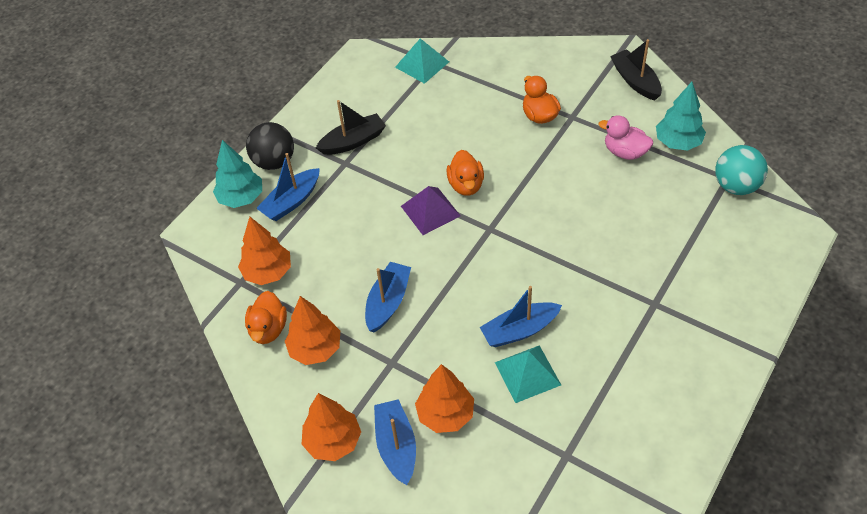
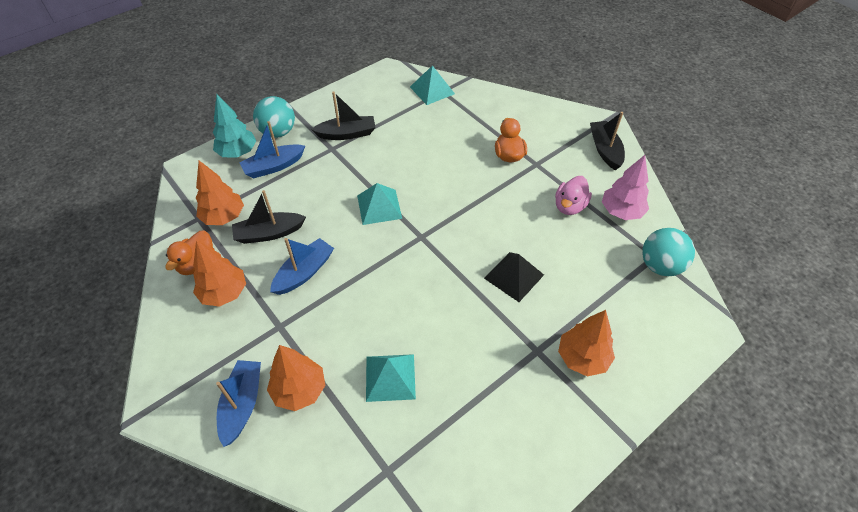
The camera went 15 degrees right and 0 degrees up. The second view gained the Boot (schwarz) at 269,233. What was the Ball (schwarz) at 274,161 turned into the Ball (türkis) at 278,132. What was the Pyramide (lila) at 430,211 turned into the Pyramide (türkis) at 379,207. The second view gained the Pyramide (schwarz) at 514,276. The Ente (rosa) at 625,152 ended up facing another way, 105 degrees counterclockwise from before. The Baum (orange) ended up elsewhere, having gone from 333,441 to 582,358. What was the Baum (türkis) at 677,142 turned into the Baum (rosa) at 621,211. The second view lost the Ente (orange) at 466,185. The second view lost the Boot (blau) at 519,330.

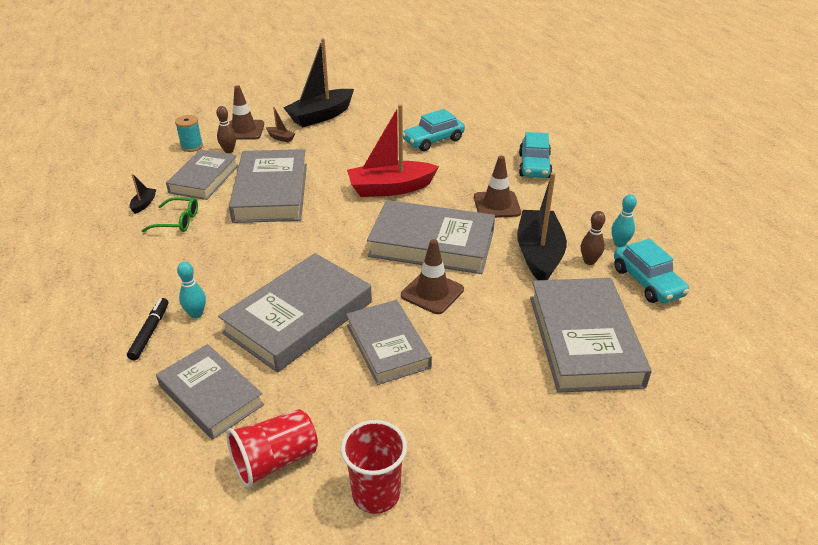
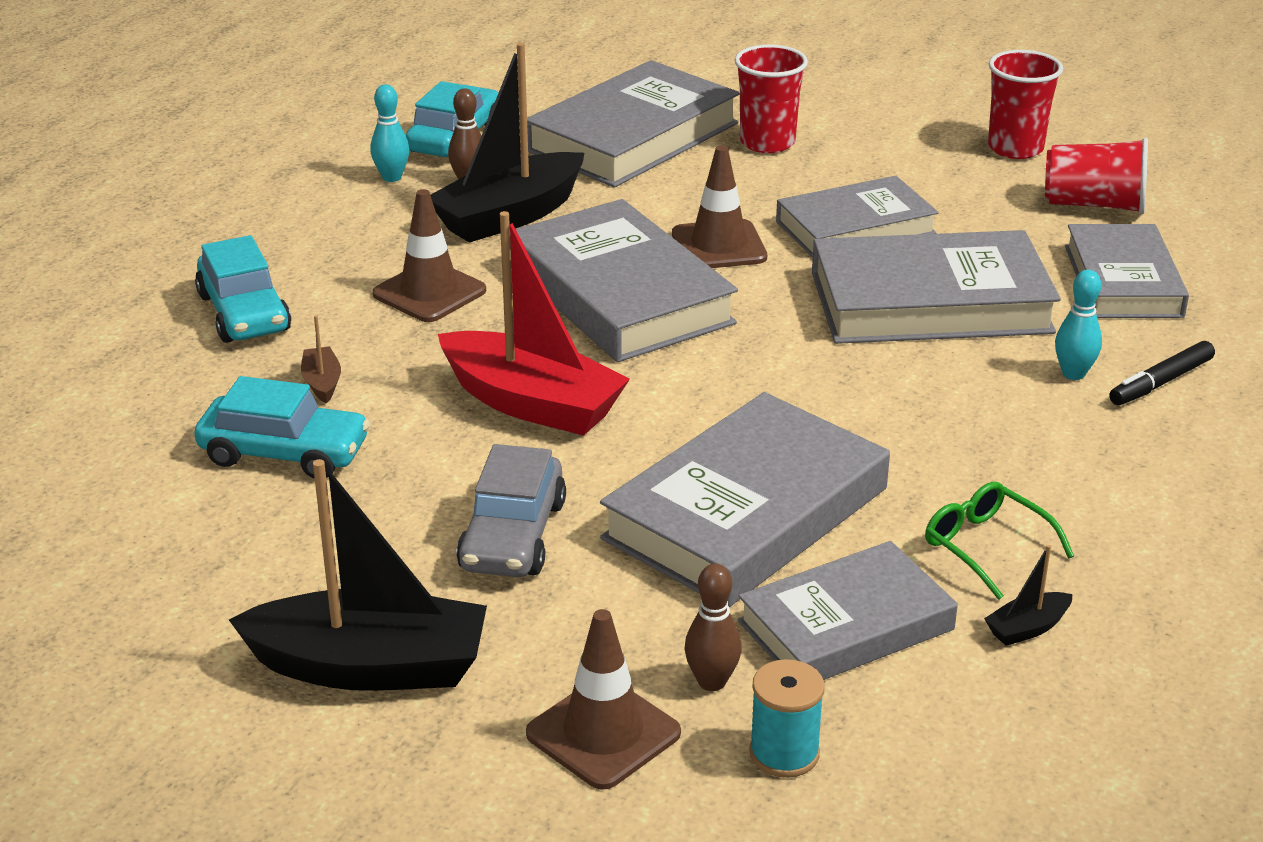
The camera went 135 degrees left and 5 degrees down. The Auto (türkis) at 534,166 ended up facing another way, 105 degrees clockwise from before. The Boot (braun) ended up elsewhere, having gone from 280,138 to 322,382. The second view gained the Auto (grau) at 513,536. The second view gained the Becher (rot) at 767,143. The Buch (grau) at 388,346 ended up facing another way, 45 degrees clockwise from before.

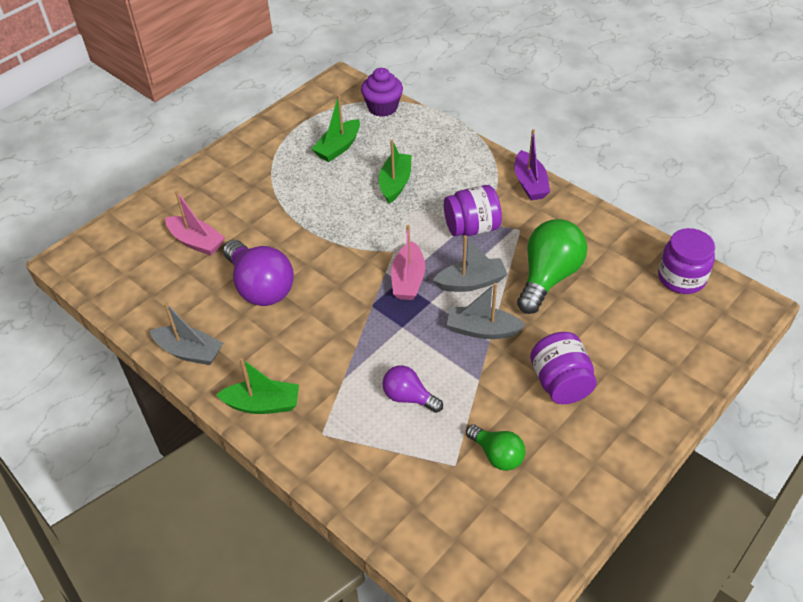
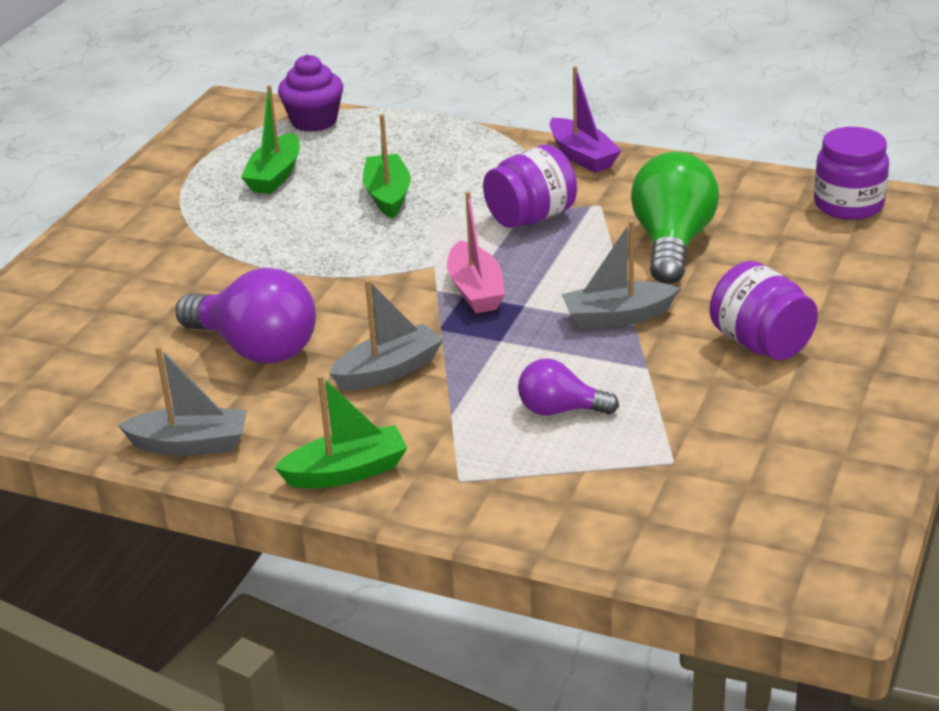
The camera went 20 degrees left and 15 degrees down. The Boot (grau) ended up elsewhere, having gone from 471,282 to 388,371. The second view lost the Boot (rosa) at 196,242. The second view lost the Glühbirne (grün) at 497,455.

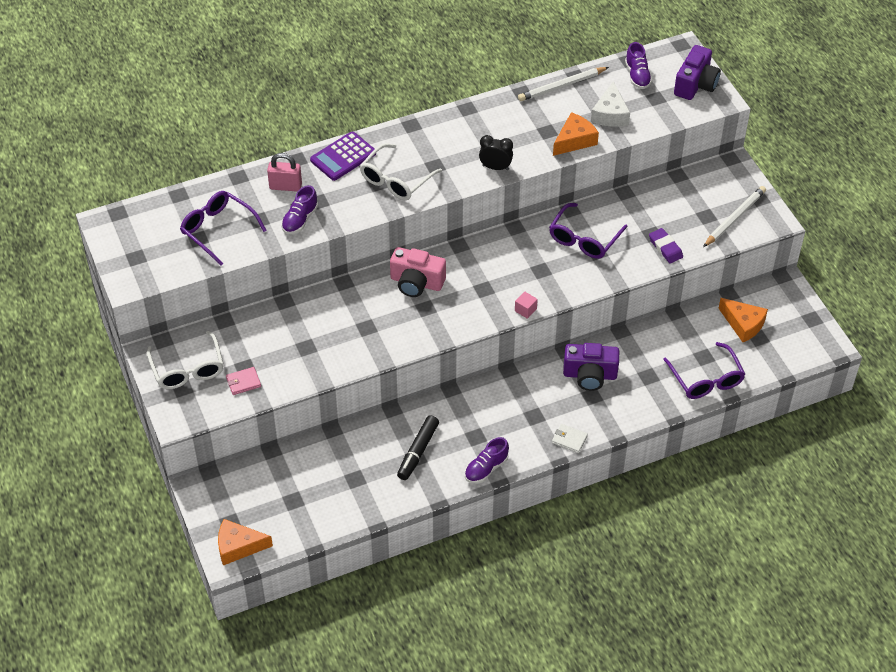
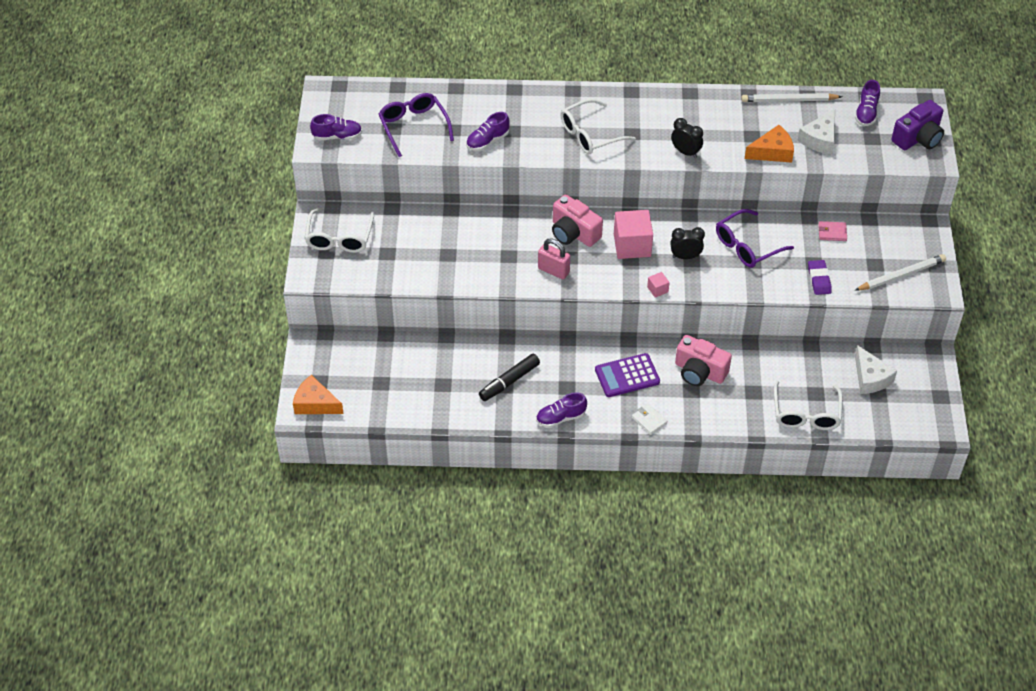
The camera went 25 degrees right and 0 degrees up. The second view gained the Schuh (lila) at 337,136. The Vorhängeschloss (rosa) ended up elsewhere, having gone from 285,186 to 553,270. The Taschenrechner (lila) ended up elsewhere, having gone from 343,157 to 627,376. The second view gained the Kubus (rosa) at 632,245. The second view gained the Wecker (schwarz) at 685,256. What was the Kamera (lila) at 590,375 turned into the Kamera (rosa) at 699,372. What was the Brille (lila) at 706,379 turned into the Brille (weiß) at 806,414. The Geldbörse (rosa) ended up elsewhere, having gone from 243,382 to 832,232. What was the Käse (orange) at 743,324 turned into the Käse (weiß) at 870,378.

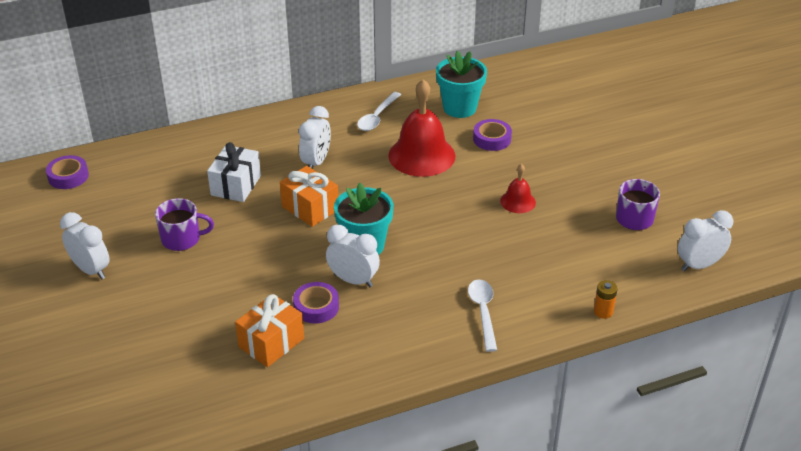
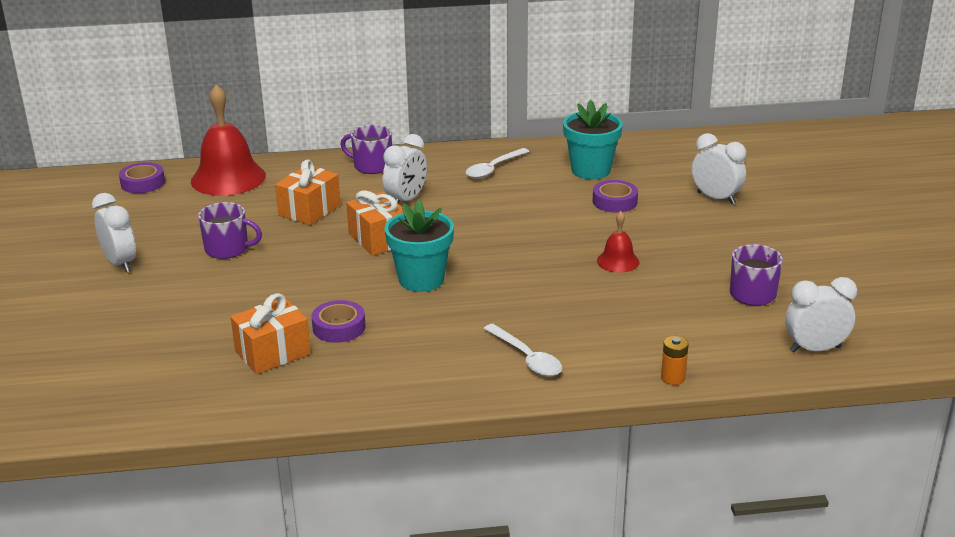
The camera went 15 degrees right and 10 degrees down. The Glocke (rot) ended up elsewhere, having gone from 421,155 to 228,178. What was the Geschenk (weiß) at 236,185 turned into the Geschenk (orange) at 309,210. The second view gained the Tasse (lila) at 372,166. The Löffel (weiß) at 483,312 ended up facing another way, 135 degrees clockwise from before. The Wecker (weiß) ended up elsewhere, having gone from 353,280 to 716,198.

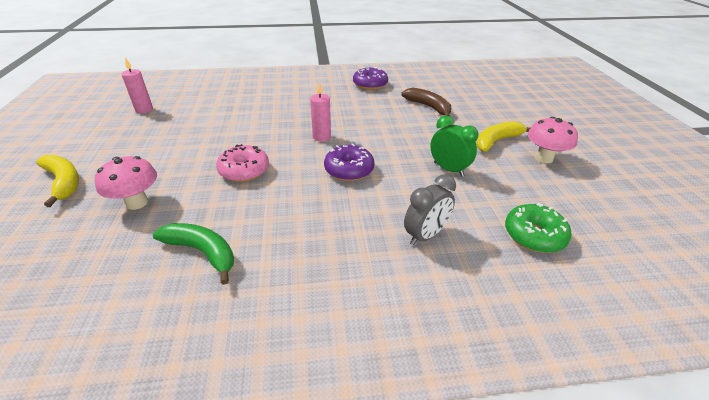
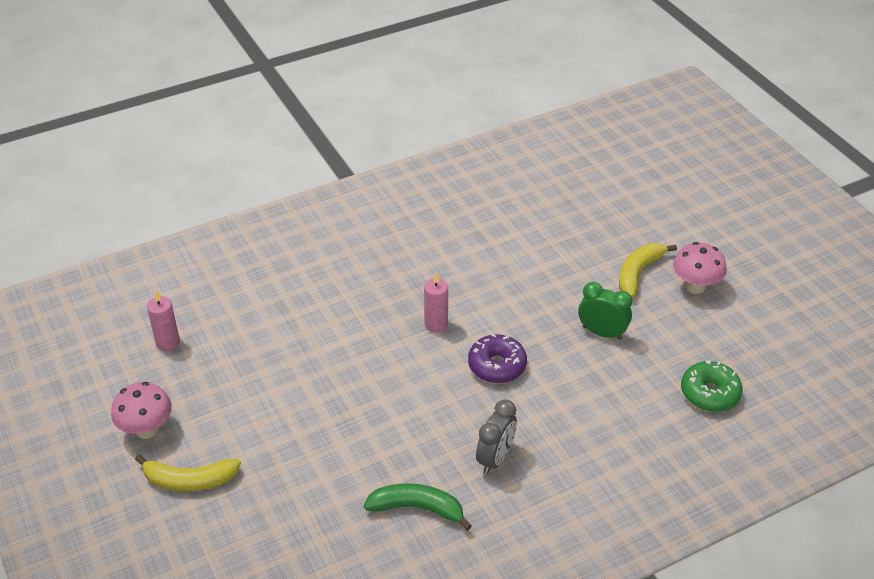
The camera went 20 degrees left and 5 degrees up. The Pilz (rosa) ended up elsewhere, having gone from 137,202 to 146,429. The Banane (gelb) at 64,182 ended up facing another way, 150 degrees clockwise from before. The Wecker (grau) ended up elsewhere, having gone from 425,235 to 495,458. The second view lost the Donut (rosa) at 244,170. The second view lost the Donut (lila) at 370,84. The second view lost the Banane (braun) at 428,107.

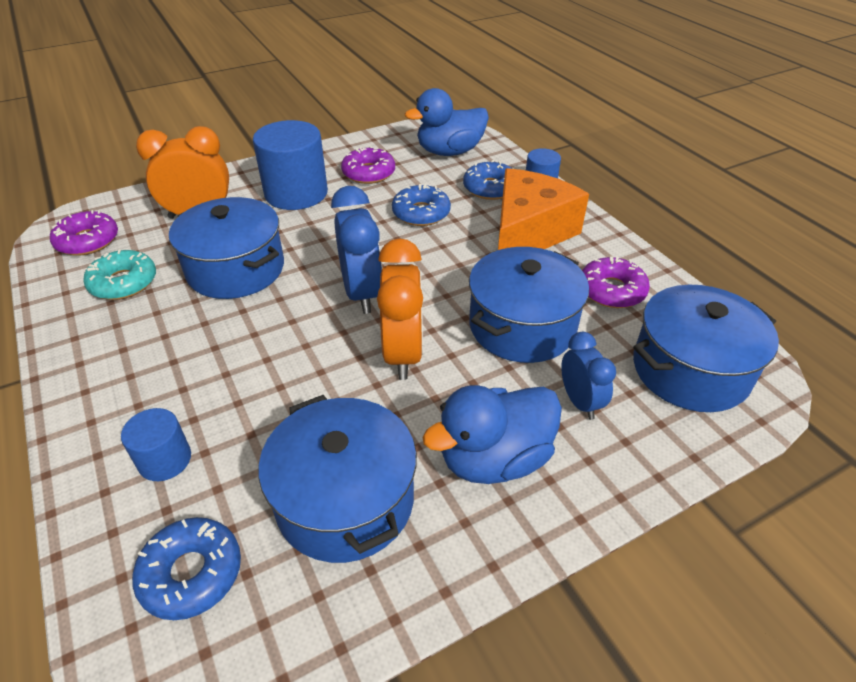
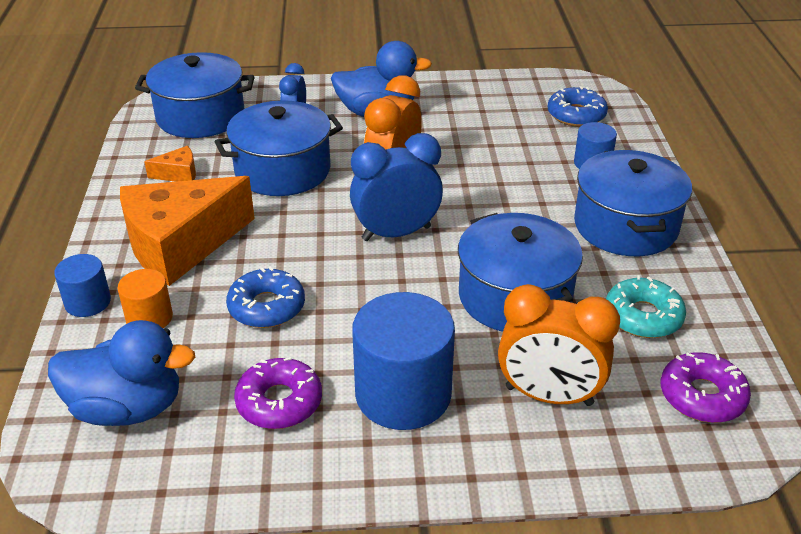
The camera went 155 degrees left and 5 degrees down. Where the Donut (blau) stood at 490,188, the Vollzylinder (orange) came to stand at 149,318. Where the Donut (lila) stood at 611,290, the Käse (orange) came to stand at 178,174. The Wecker (blau) at 362,293 ended up facing another way, 60 degrees clockwise from before. The Kochtopf (blau) ended up elsewhere, having gone from 345,500 to 625,226.

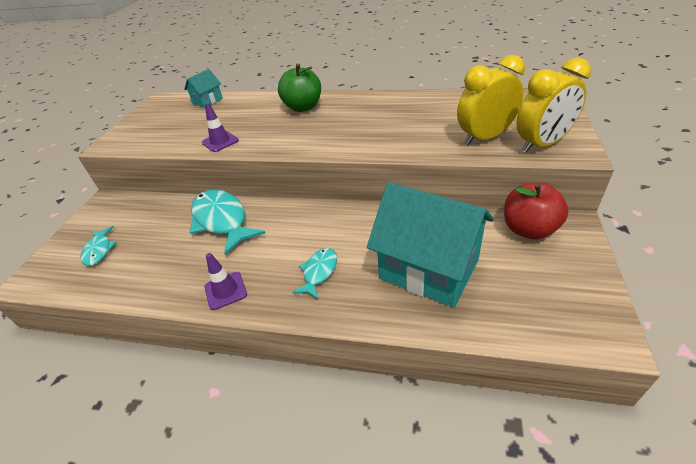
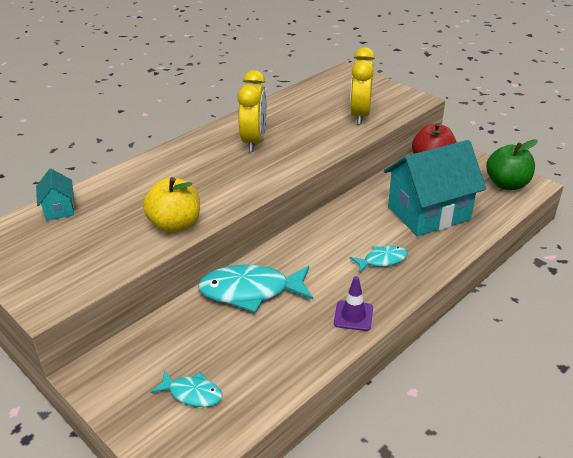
The camera went 60 degrees left and 5 degrees down. Where the Leitkegel (lila) stood at 220,141, the Apfel (gelb) came to stand at 175,225. The Wecker (gelb) ended up elsewhere, having gone from 542,144 to 254,142. The Fisch (türkis) at 319,272 ended up facing another way, 105 degrees clockwise from before. The Apfel (grün) ended up elsewhere, having gone from 303,107 to 507,184.

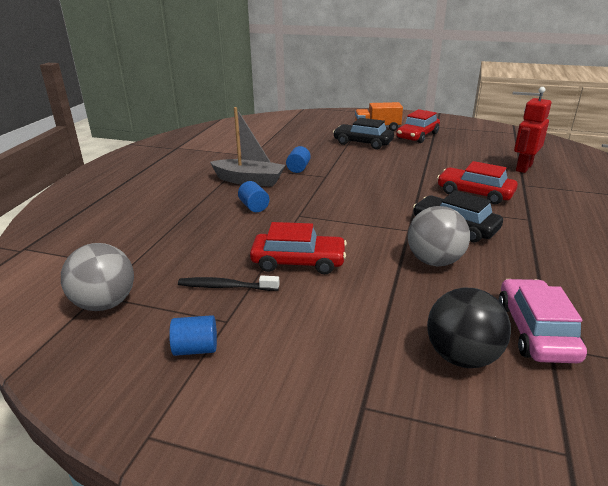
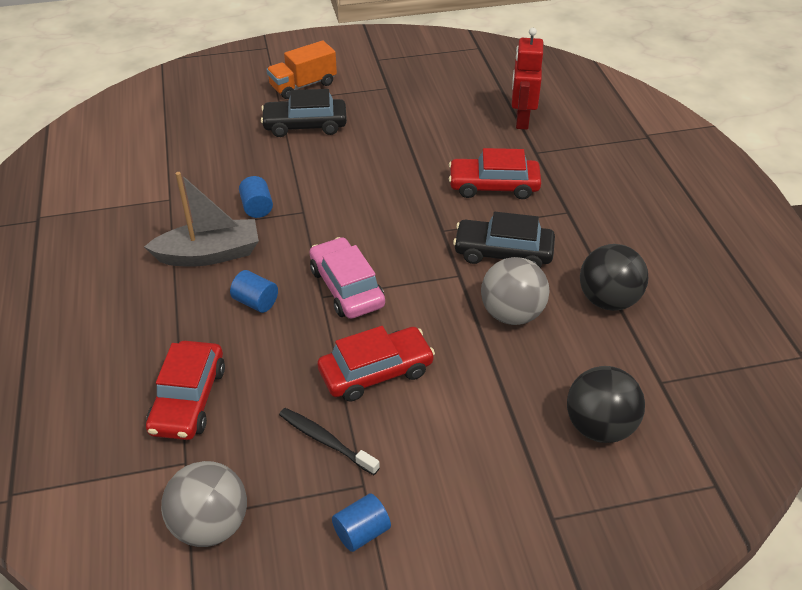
The camera went 30 degrees left and 15 degrees up. The Auto (rot) ended up elsewhere, having gone from 417,136 to 188,399. The Zahnbürste (schwarz) at 226,287 ended up facing another way, 60 degrees clockwise from before. The Auto (rosa) ended up elsewhere, having gone from 535,331 to 347,287. The second view gained the Ball (schwarz) at 608,300.

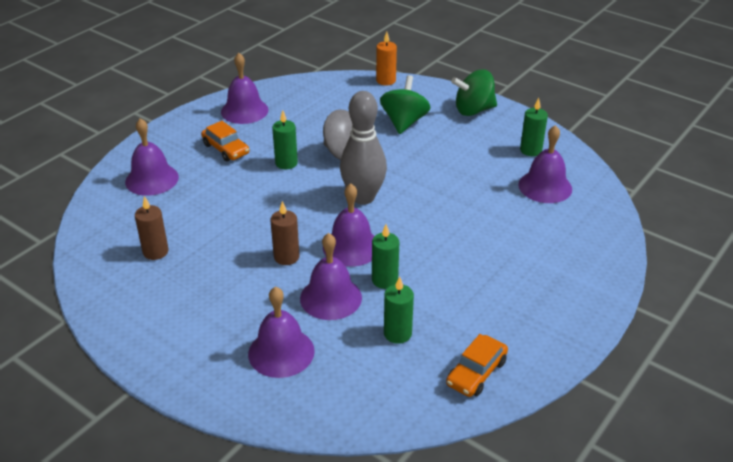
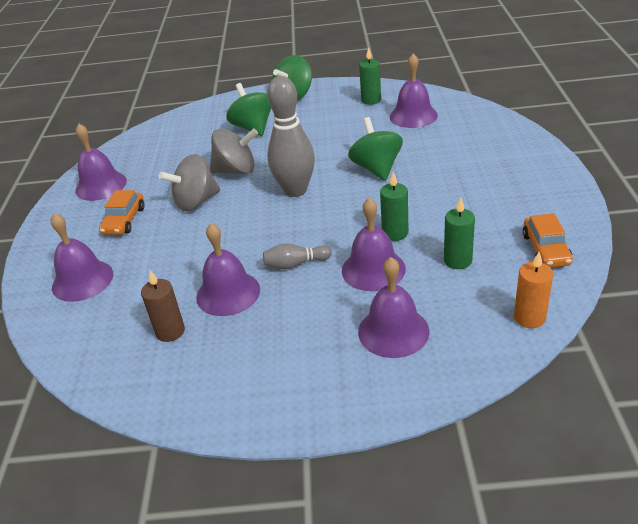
The camera went 35 degrees left and 0 degrees up. The Auto (orange) at 226,149 ended up facing another way, 90 degrees clockwise from before. Where the Kerze (grün) stood at 286,163, the Kreisel (grau) came to stand at 196,202. The Glocke (lila) ended up elsewhere, having gone from 351,247 to 228,293. Where the Kerze (braun) stood at 286,257, the Bowlingkegel (grau) came to stand at 295,264. The second view gained the Kreisel (grün) at 376,168. The Kerze (orange) ended up elsewhere, having gone from 386,80 to 529,318.

